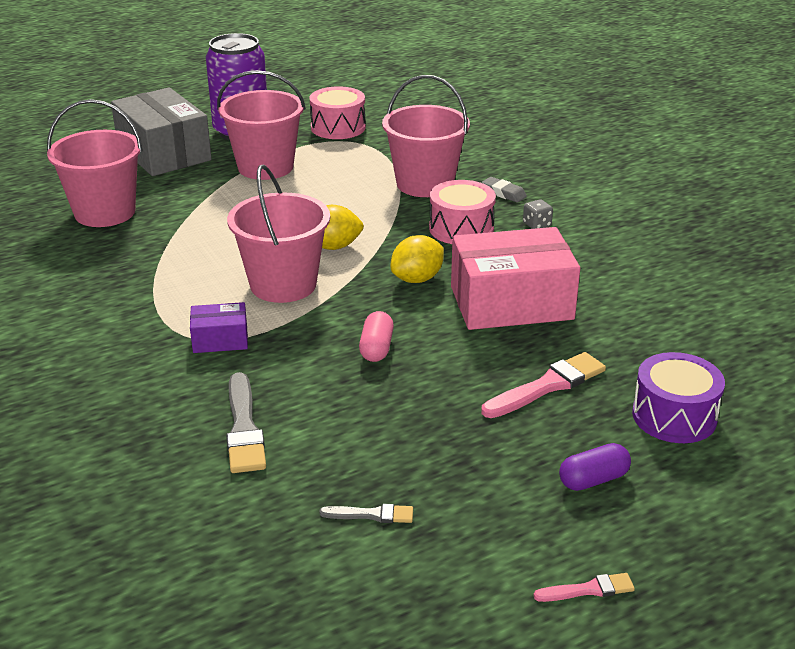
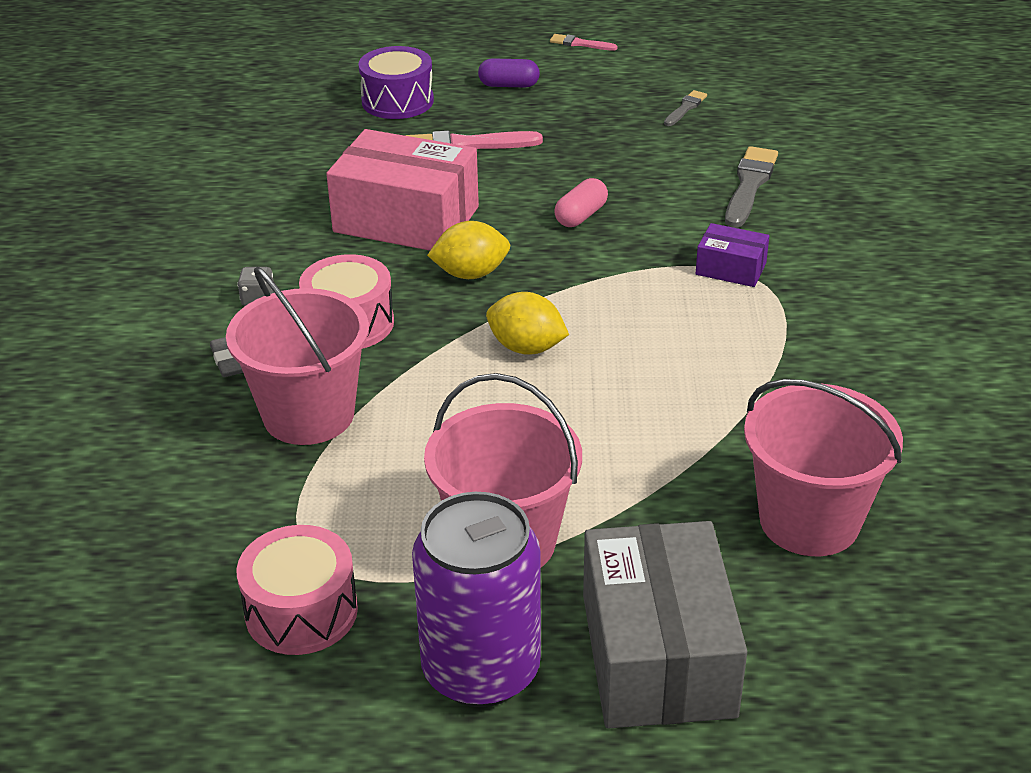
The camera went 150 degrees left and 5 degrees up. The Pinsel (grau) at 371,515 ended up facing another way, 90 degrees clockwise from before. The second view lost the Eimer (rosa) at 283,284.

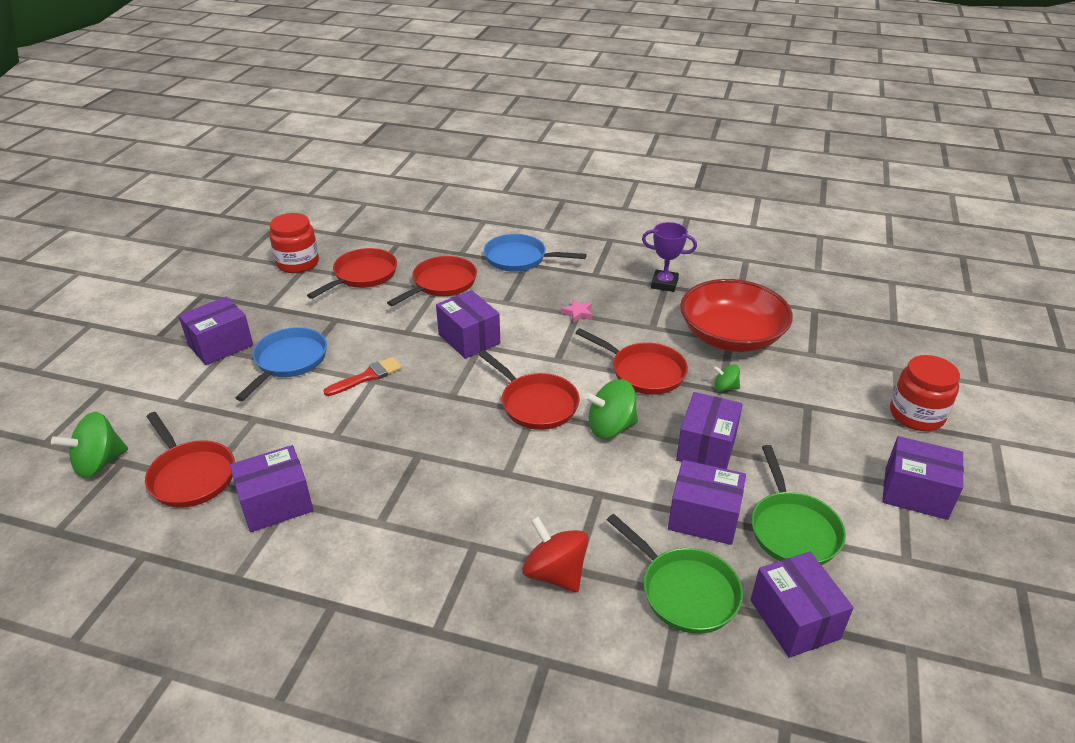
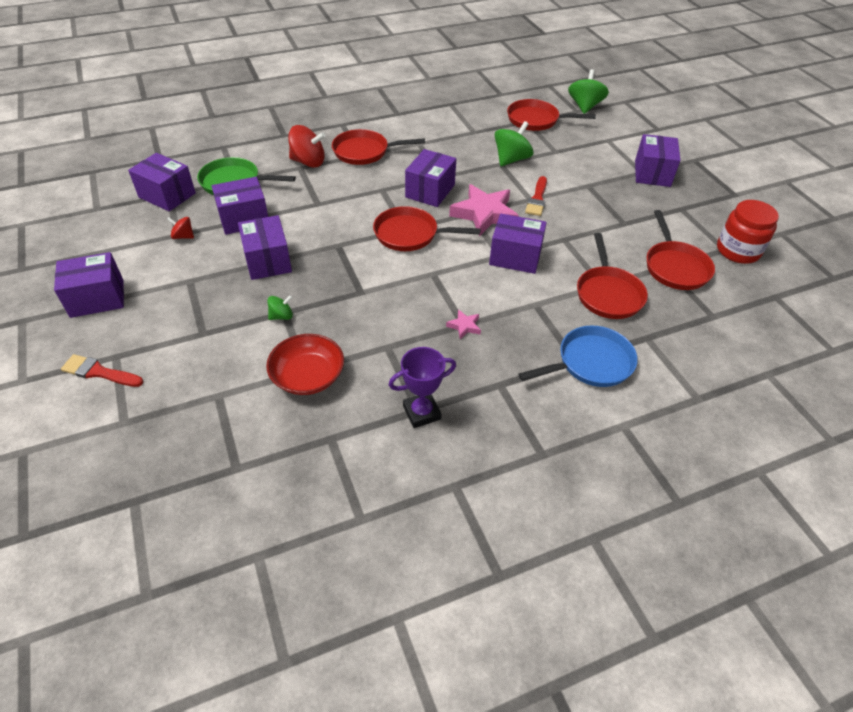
The camera went 140 degrees right and 10 degrees up. Where the Einmachglas (rot) stood at 916,415, the Pinsel (rot) came to stand at 99,372. Where the Pfanne (grün) stood at 792,529, the Kreisel (rot) came to stand at 183,236. The size of the Schüssel (rot) at 731,336 changed by a factor of 0.62. The Pfanne (rot) ended up elsewhere, having gone from 643,372 to 364,152. The Schachtel (lila) ended up elsewhere, having gone from 276,503 to 430,191. The second view gained the Stern (rosa) at 484,214. The Kreisel (grün) ended up elsewhere, having gone from 610,427 to 511,159. The second view lost the Pfanne (blau) at 288,361.

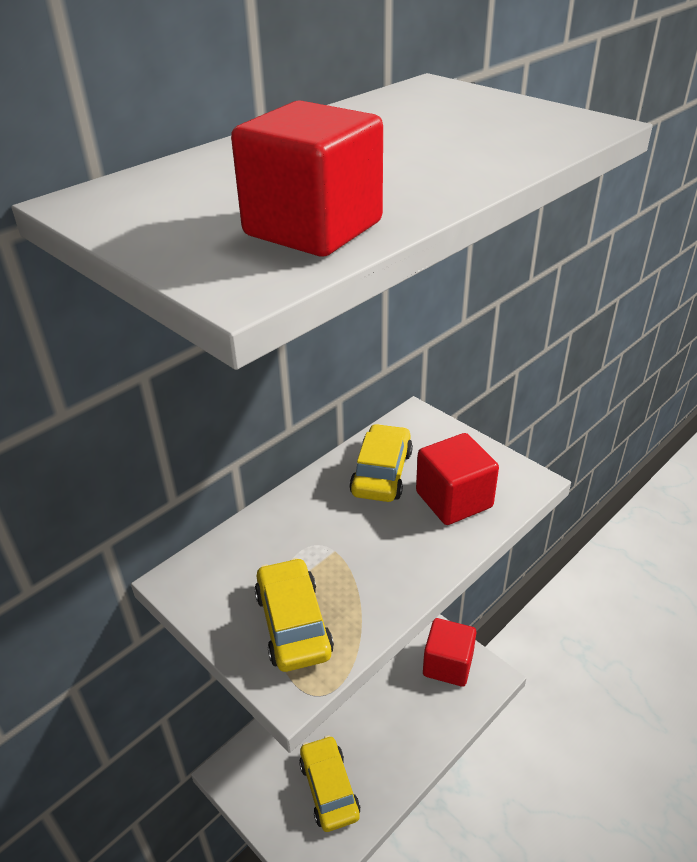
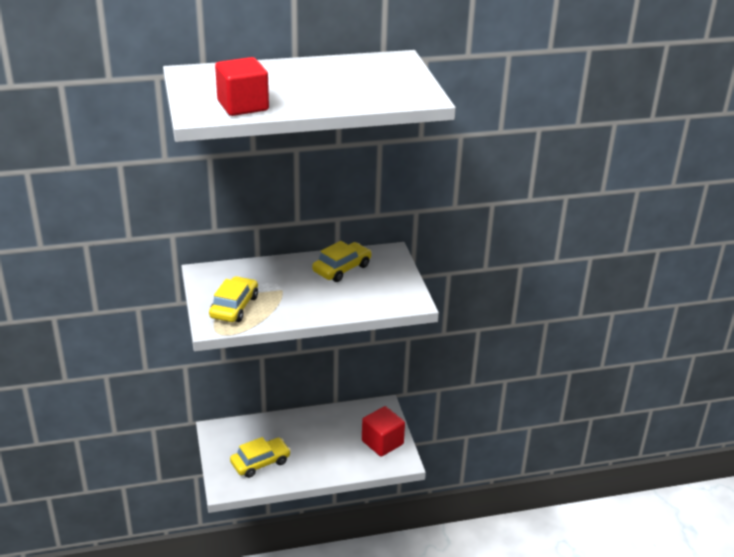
The camera went 30 degrees right and 5 degrees down. The Auto (gelb) at 329,788 ended up facing another way, 45 degrees clockwise from before. The second view lost the Kubus (rot) at 454,499.

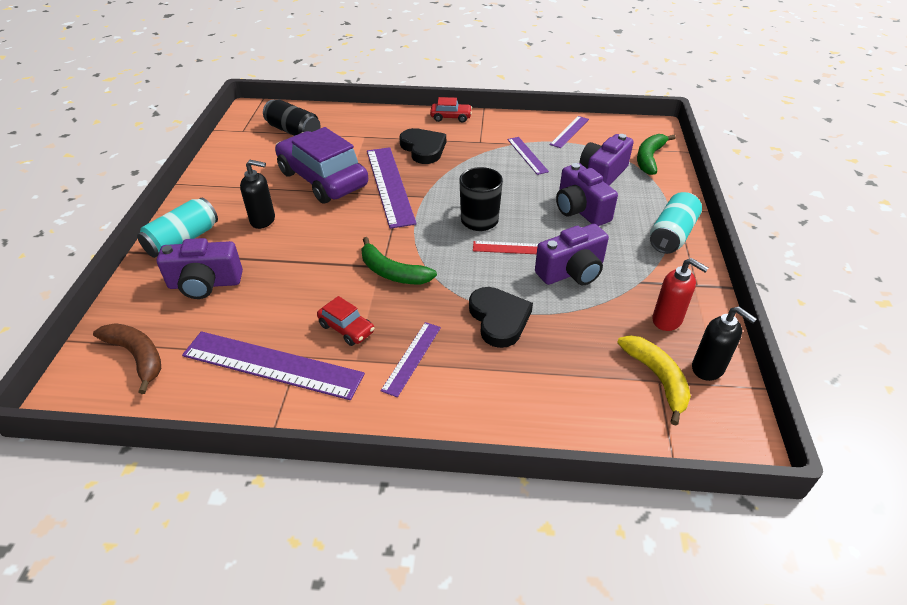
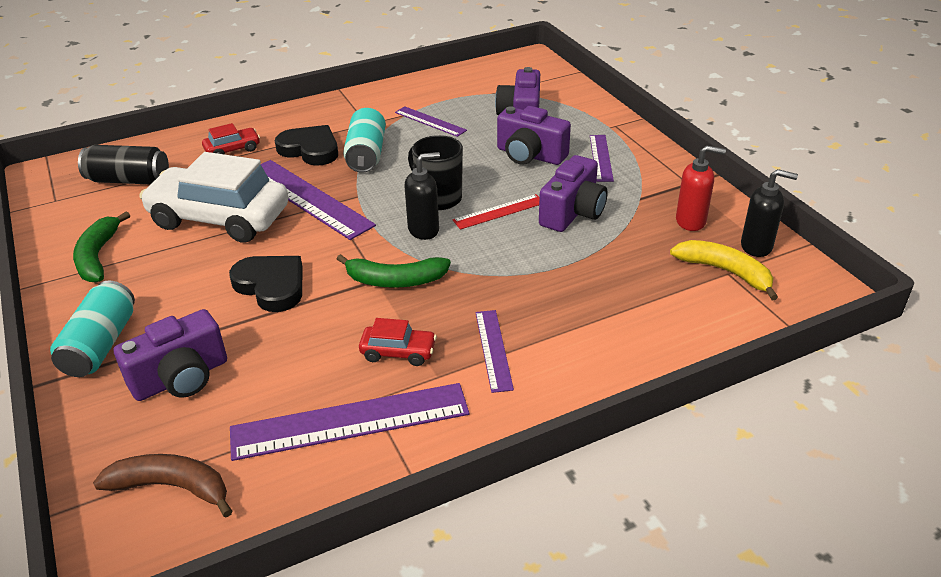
The camera went 30 degrees left and 5 degrees down. The Banane (grün) ended up elsewhere, having gone from 649,158 to 98,257. What was the Auto (lila) at 323,179 turned into the Auto (weiß) at 219,218. The Auto (rot) ended up elsewhere, having gone from 451,117 to 232,150. The Herz (schwarz) ended up elsewhere, having gone from 499,319 to 271,286. The Dose (türkis) ended up elsewhere, having gone from 672,235 to 366,154. The Seifenspender (schwarz) ended up elsewhere, having gone from 263,220 to 424,230. The Lineal (lila) ended up elsewhere, having gone from 569,132 to 601,158.

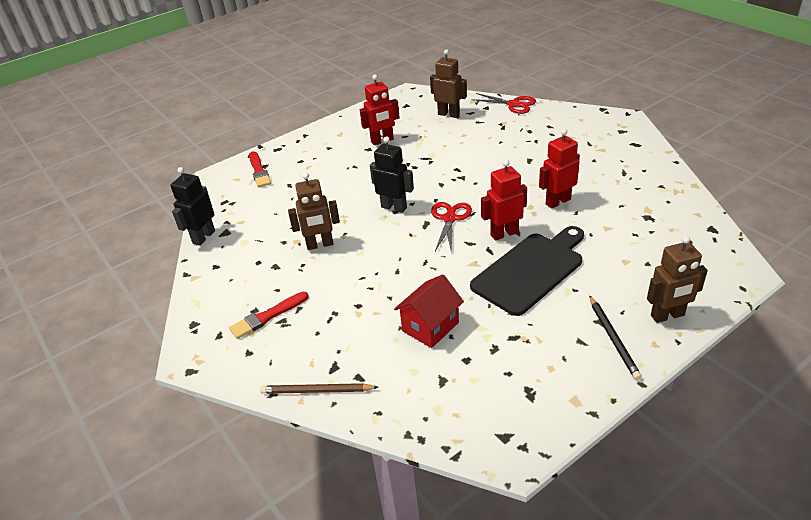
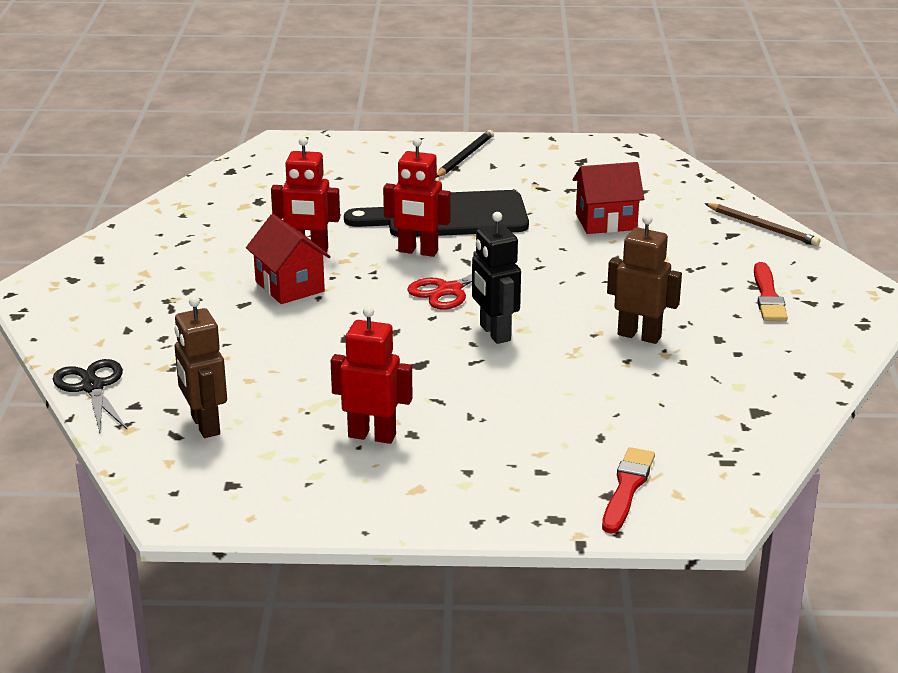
The camera went 145 degrees left and 10 degrees down. What was the Schere (rot) at 513,104 turned into the Schere (schwarz) at 92,387. The second view gained the Haus (rot) at 289,286. The Pinsel (rot) at 267,316 ended up facing another way, 90 degrees clockwise from before. The second view lost the Roboter (schwarz) at 203,237. The second view lost the Roboter (braun) at 667,316.

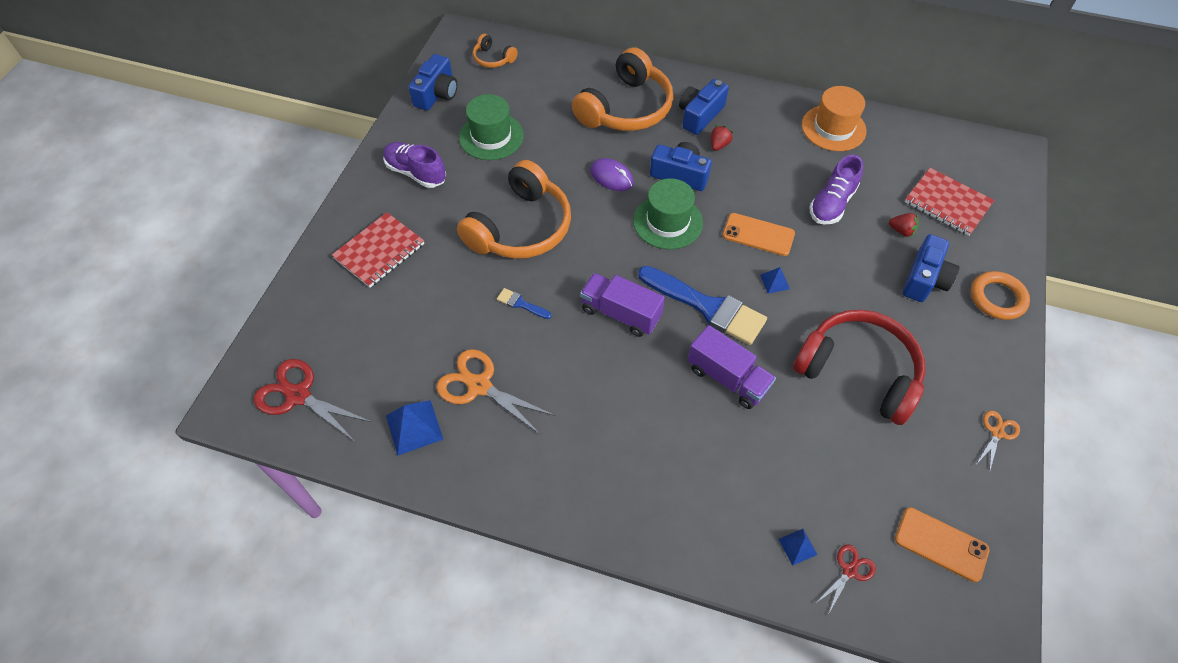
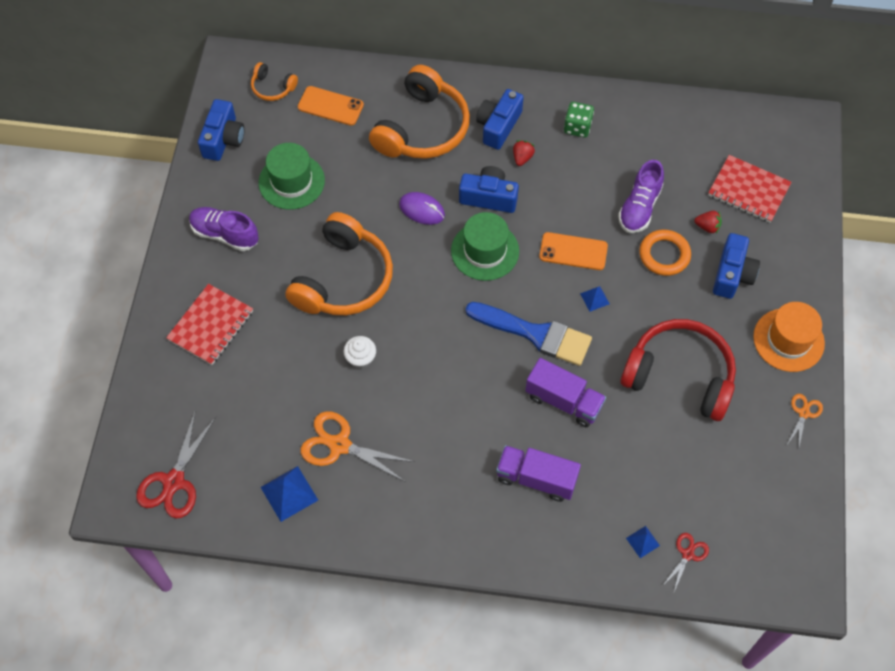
The camera went 10 degrees left and 5 degrees up. The Schere (rot) at 298,395 ended up facing another way, 90 degrees counterclockwise from before. The Handy (orange) ended up elsewhere, having gone from 941,544 to 330,106. Where the Pinsel (blau) stood at 521,304, the Muffin (weiß) came to stand at 361,358. The Lastwagen (lila) ended up elsewhere, having gone from 620,313 to 536,478. The second view gained the Spielwürfel (grün) at 577,127. The Ring (orange) ended up elsewhere, having gone from 997,298 to 664,255. The Hut (orange) ended up elsewhere, having gone from 833,128 to 788,340.

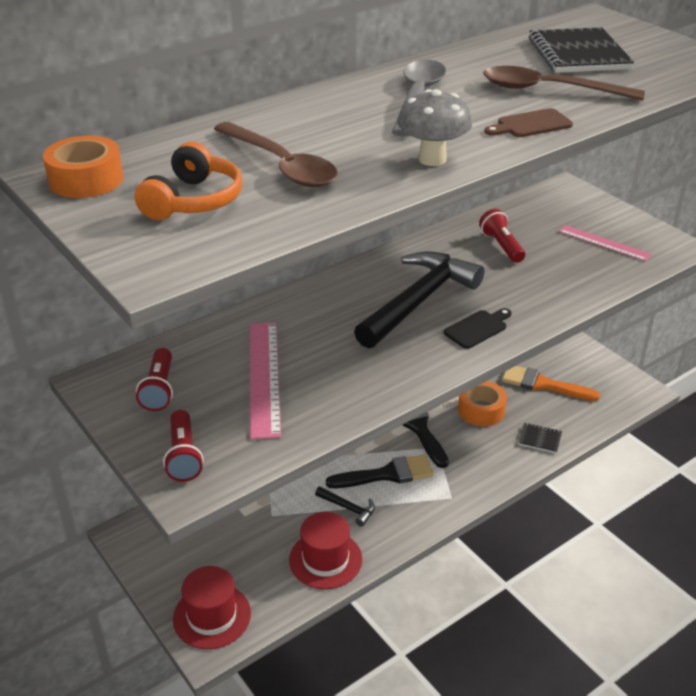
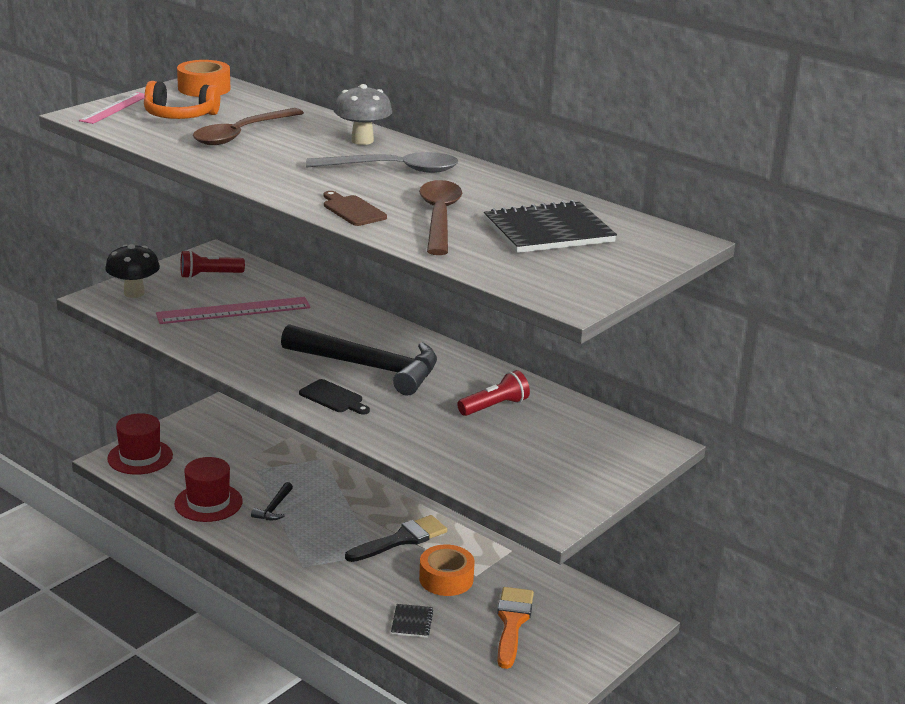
The camera went 75 degrees right and 10 degrees down. The Lineal (rosa) ended up elsewhere, having gone from 604,243 to 115,108. Where the Taschenlampe (rot) stood at 183,456, the Pilz (schwarz) came to stand at 134,293. The Pilz (grau) ended up elsewhere, having gone from 432,159 to 362,140. The second view lost the Pinsel (schwarz) at 387,474.

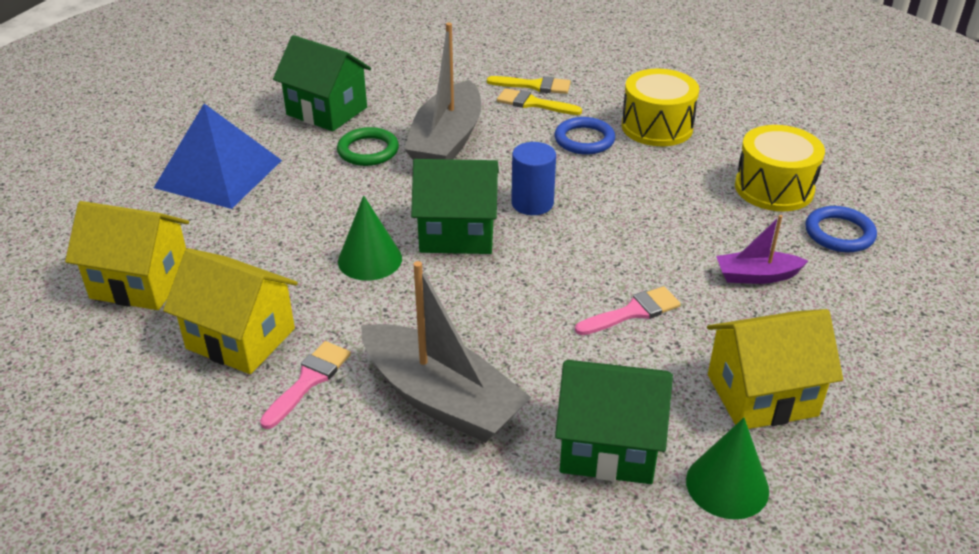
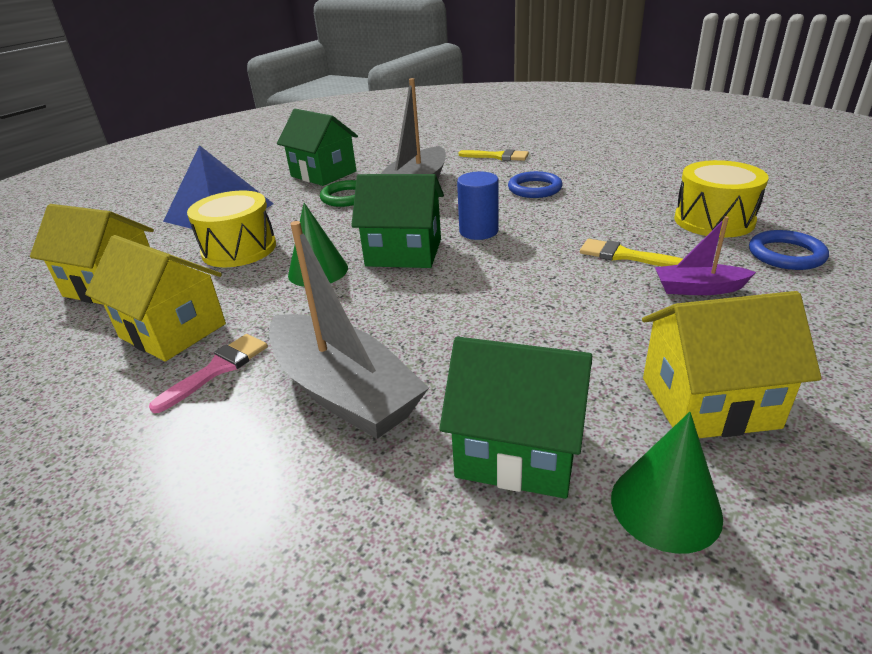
The camera went 10 degrees right and 5 degrees down. The Trommel (gelb) ended up elsewhere, having gone from 657,127 to 239,249. The Pinsel (gelb) ended up elsewhere, having gone from 533,103 to 623,255. The second view lost the Pinsel (rosa) at 633,312.

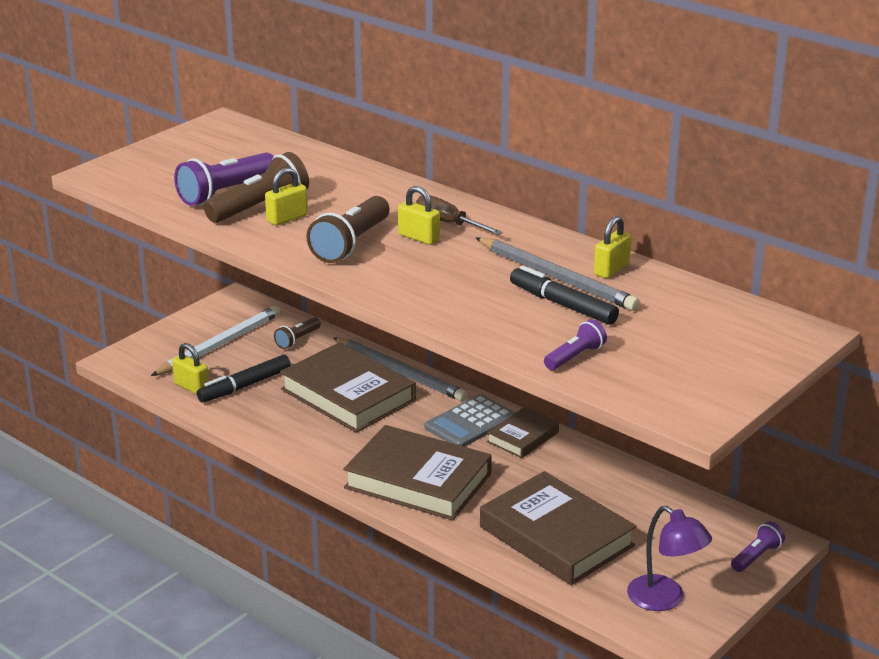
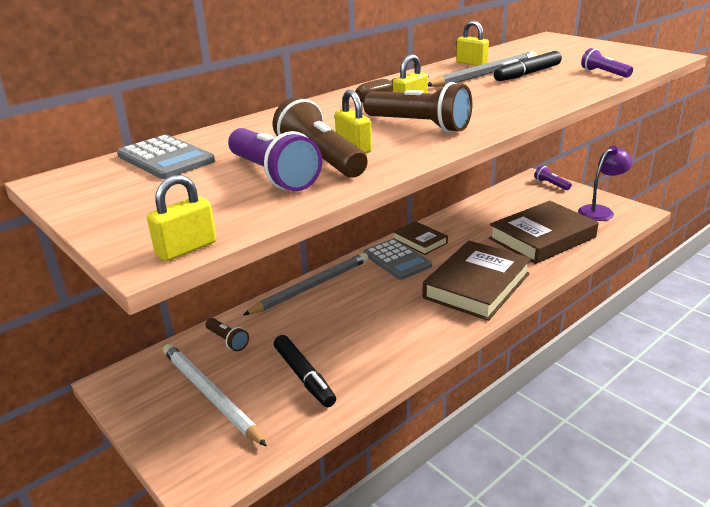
The camera went 80 degrees left and 0 degrees up. The second view gained the Taschenrechner (grau) at 165,158. The Vorhängeschloss (gelb) ended up elsewhere, having gone from 191,387 to 186,249. The second view lost the Buch (braun) at 348,395.

